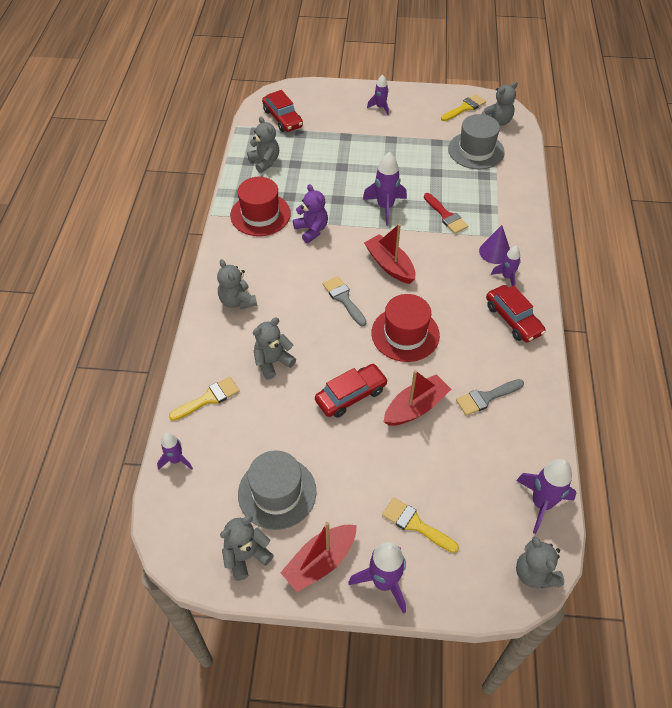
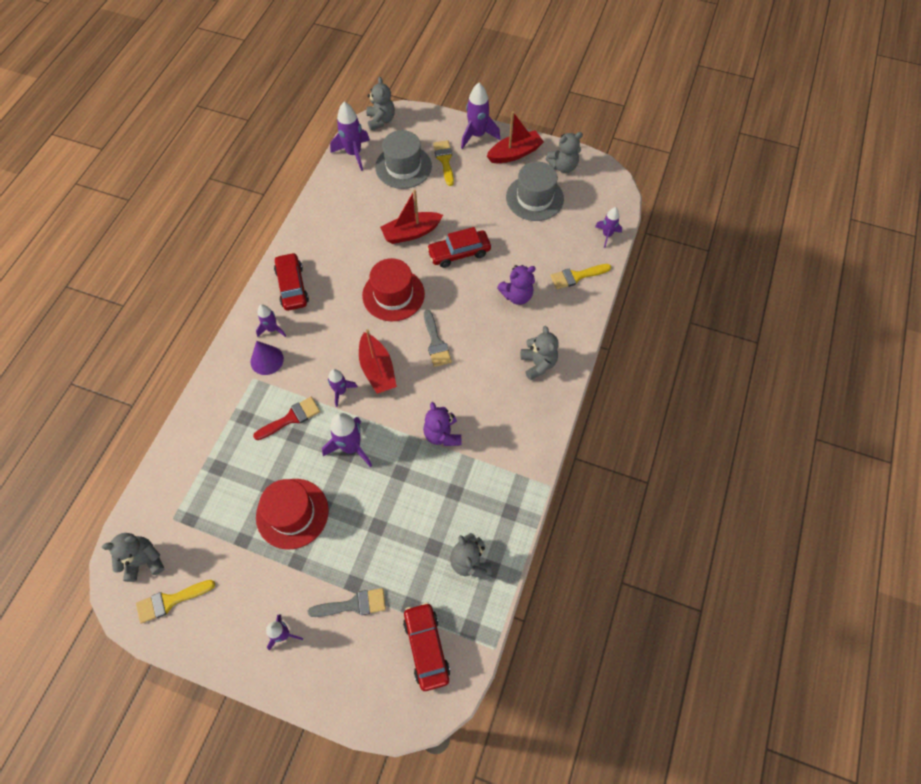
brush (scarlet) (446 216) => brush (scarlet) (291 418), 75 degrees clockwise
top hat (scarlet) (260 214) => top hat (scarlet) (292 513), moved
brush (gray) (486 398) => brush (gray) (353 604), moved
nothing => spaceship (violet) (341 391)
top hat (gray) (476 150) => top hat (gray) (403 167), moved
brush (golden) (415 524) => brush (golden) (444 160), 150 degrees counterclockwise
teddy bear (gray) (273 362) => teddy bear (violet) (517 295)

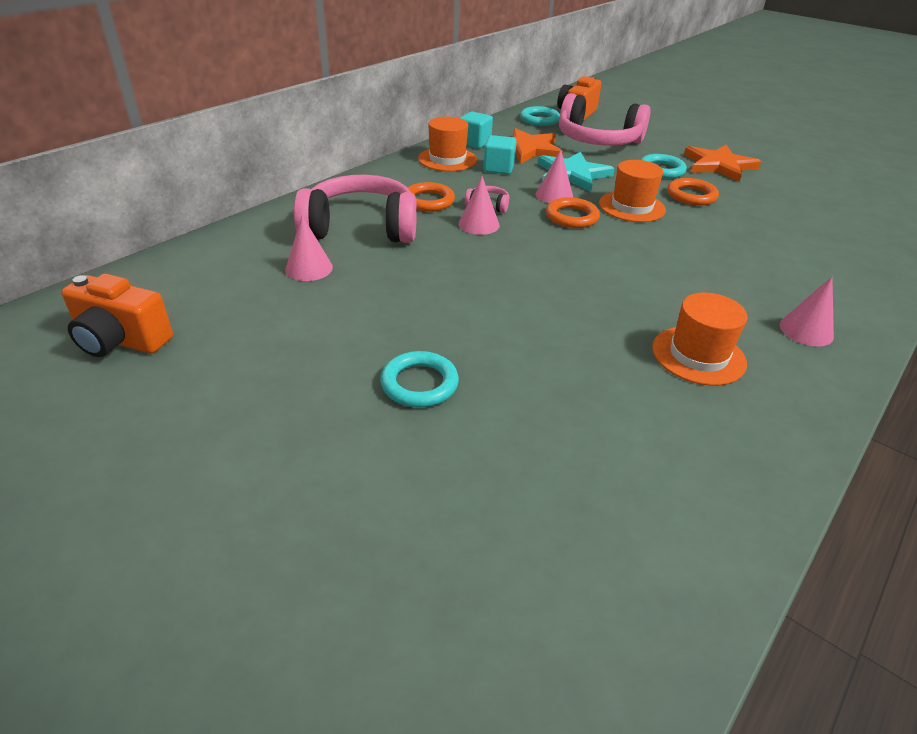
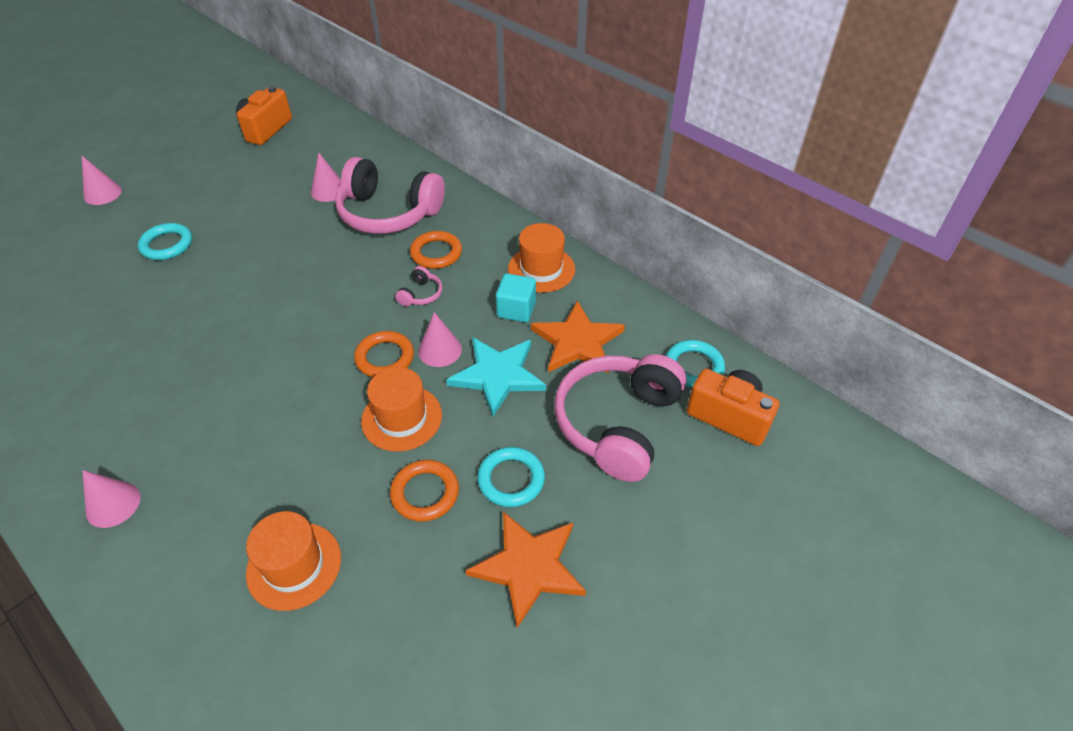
solid cone (rosy) (479 224) => solid cone (rosy) (102 193), moved
top hat (orange) (698 355) => top hat (orange) (294 565), moved
headset (rosy) (361 228) => headset (rosy) (388 213), 105 degrees clockwise
block (aqua) (474 143) => nothing

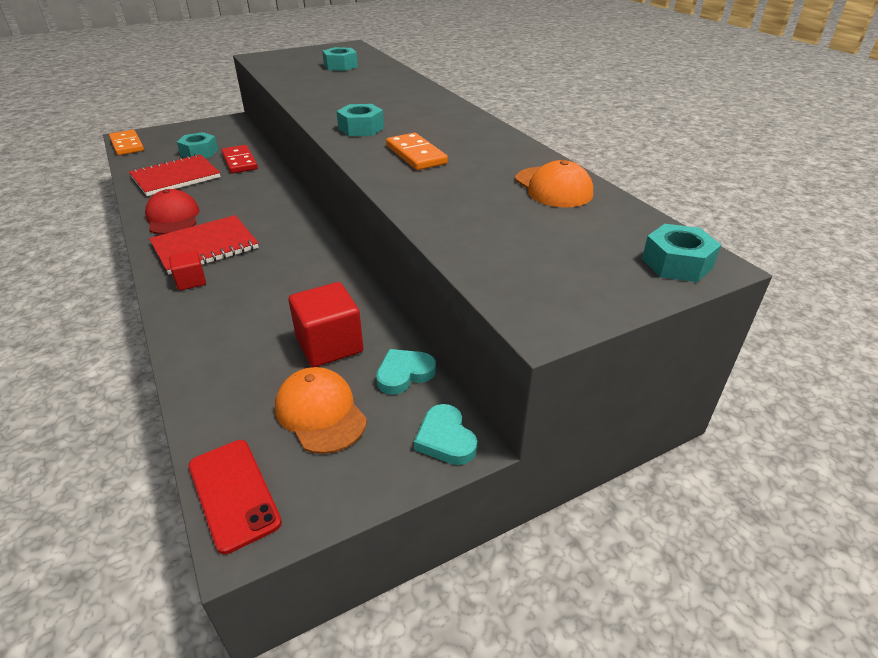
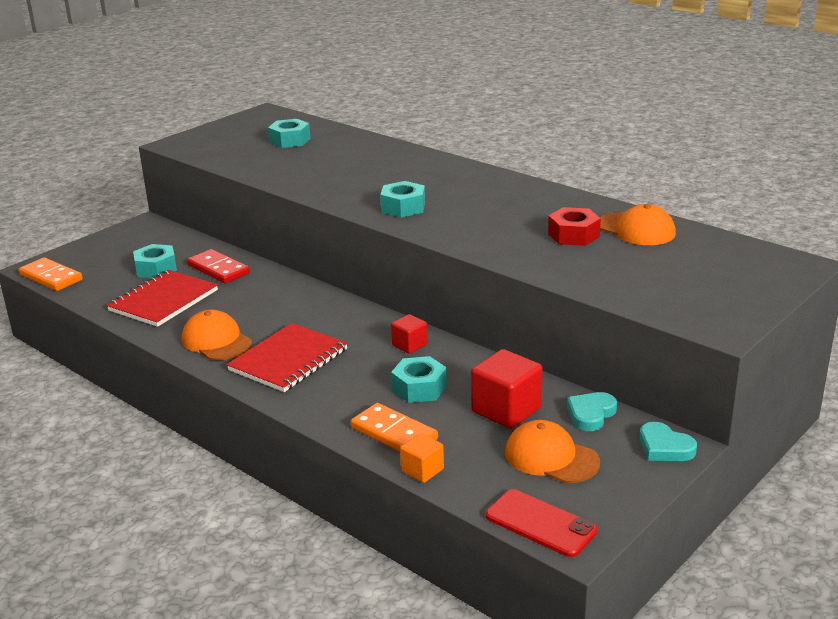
peaked cap (scarlet) (173 217) => peaked cap (orange) (216 341)
domino (orange) (416 155) => domino (orange) (394 433), moved
block (scarlet) (191 281) => block (scarlet) (409 345), moved
hexagon nut (aqua) (676 263) => hexagon nut (aqua) (419 388), moved
nothing => block (orange) (422 470)
nothing => hexagon nut (scarlet) (573 235)

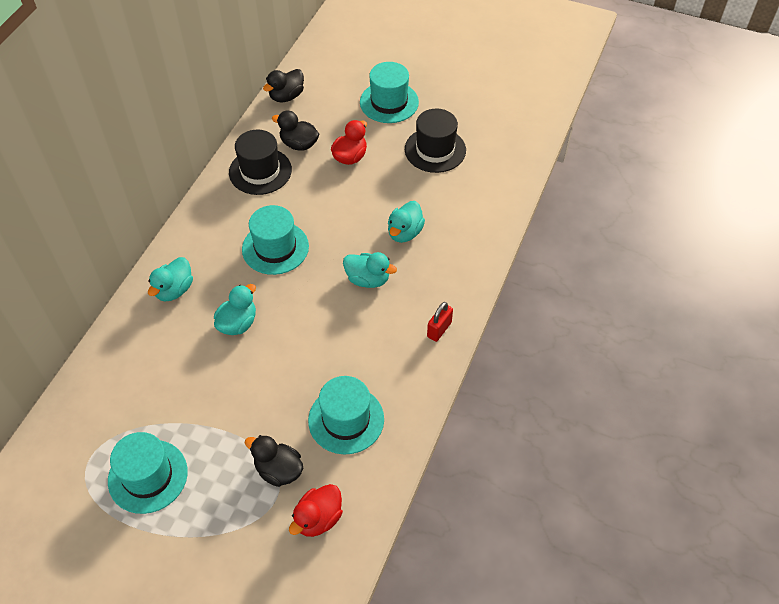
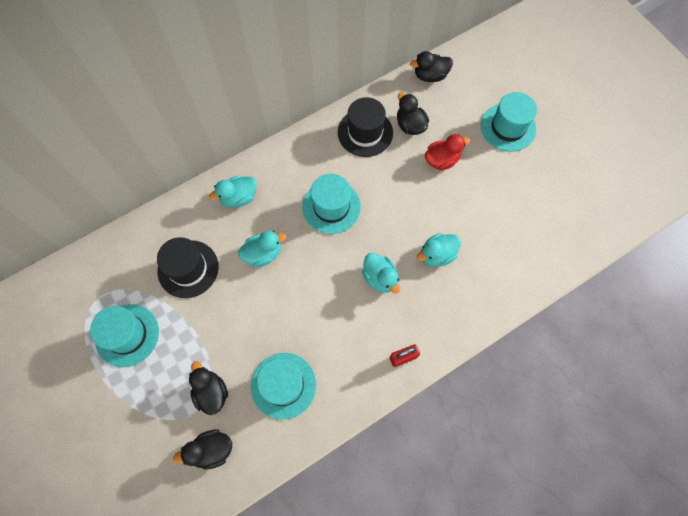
top hat (jet-black) (435 150) => top hat (jet-black) (188 269), moved
toy duck (scarlet) (318 518) => toy duck (jet-black) (211 450)

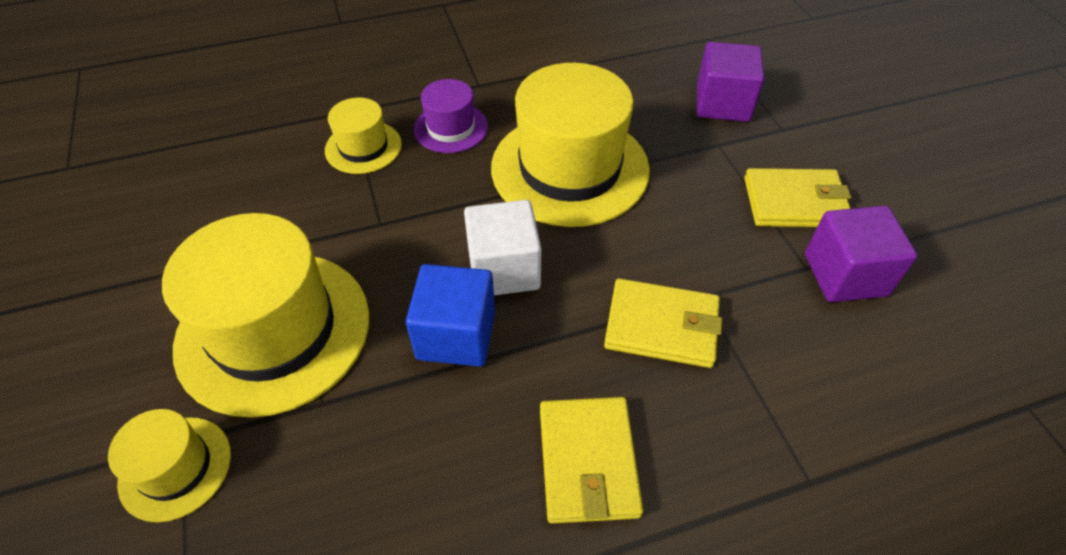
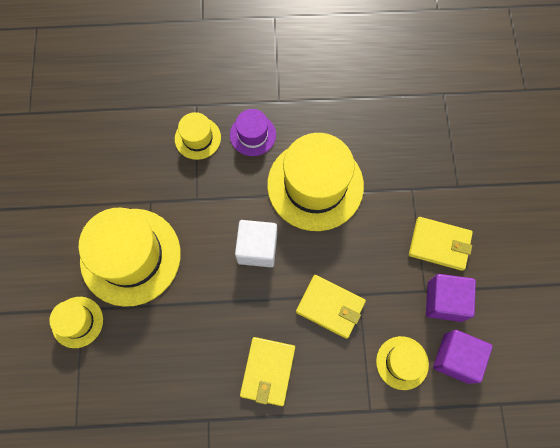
nothing => top hat (golden) (402 362)
block (violet) (722 104) => block (violet) (456 358), moved
block (royal blue) (456 335) => nothing

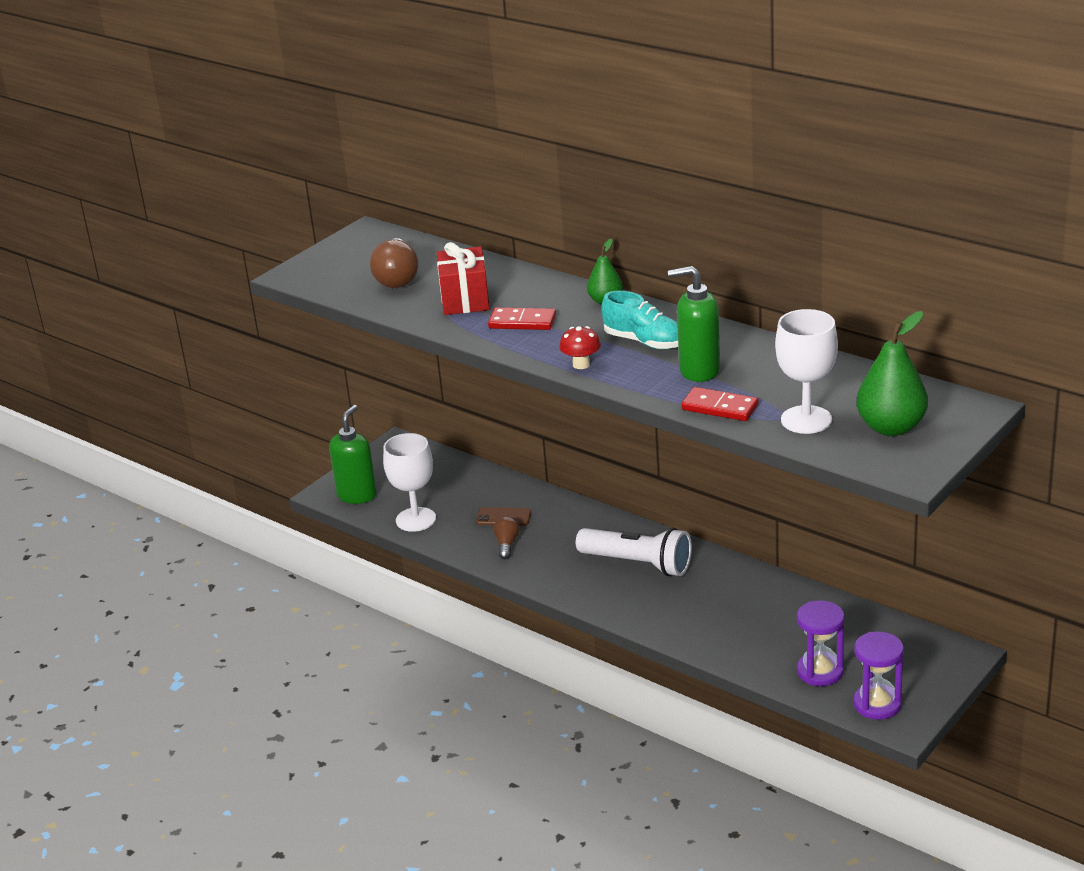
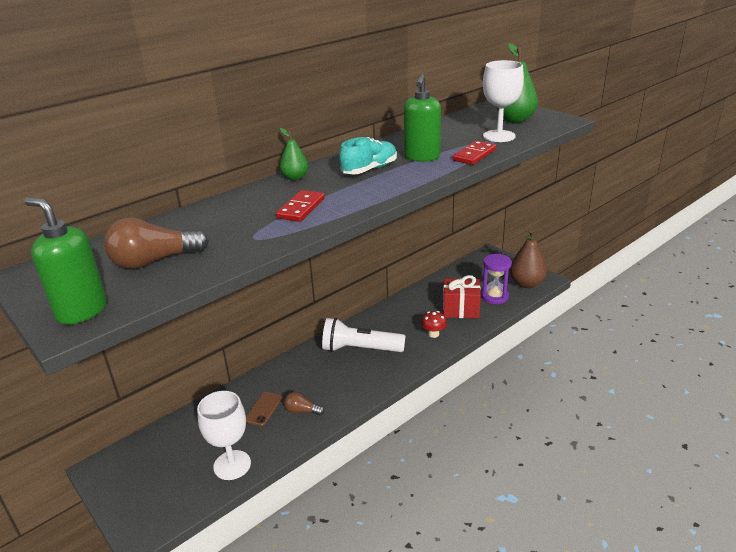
soap dispenser (green) (357 495) => soap dispenser (green) (82 311), moved
light bulb (dark brown) (397 278) => light bulb (dark brown) (154 261), 150 degrees clockwise
pocket torch (white) (638 564) => pocket torch (white) (360 349), 120 degrees counterclockwise
mushroom (scarlet) (581 364) => mushroom (scarlet) (433 334), moved
present (scarlet) (465 300) => present (scarlet) (460 309), moved
hourglass (violet) (877 704) => toy pear (dark brown) (526 283)

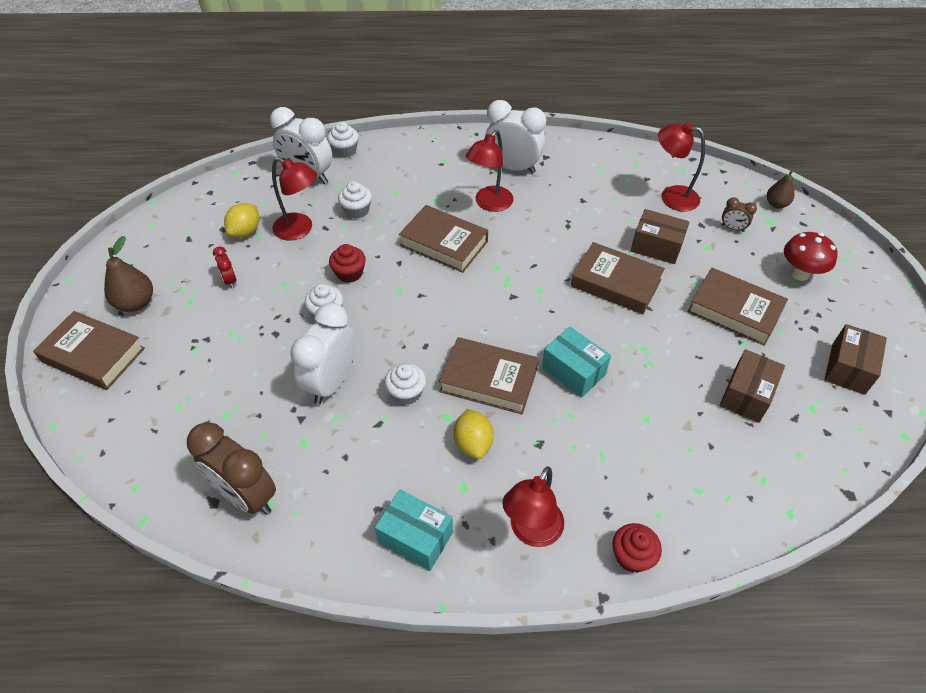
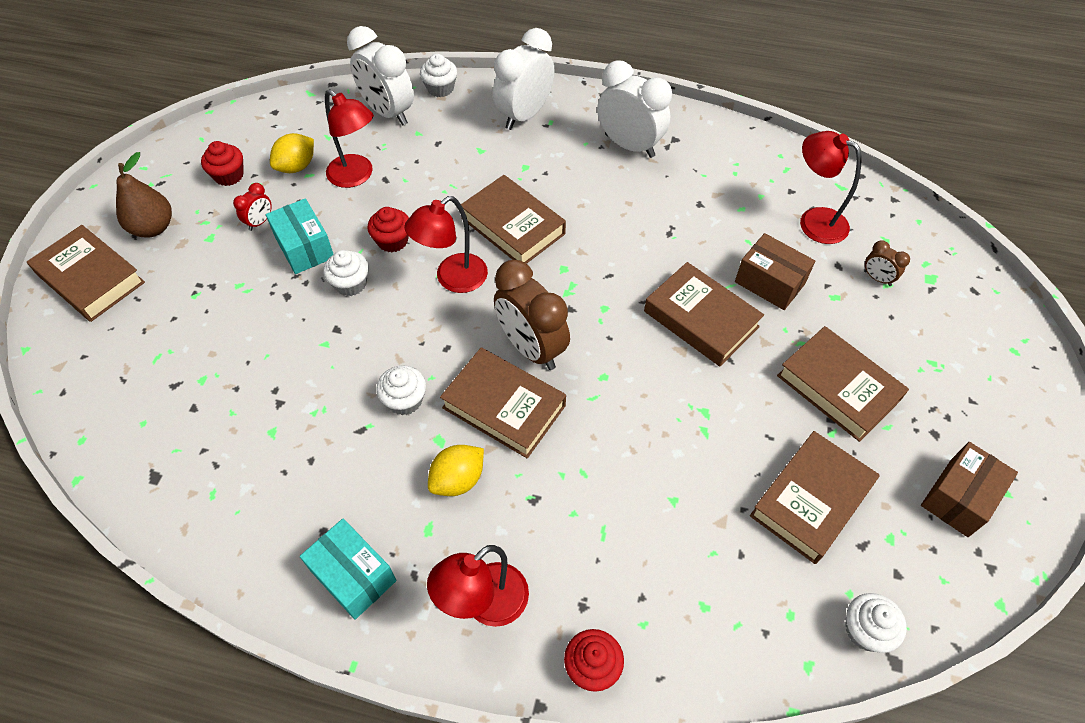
nothing => muffin (scarlet) (229 175)
clock (scarlet) (230 280) => clock (scarlet) (260 222), 135 degrees counterclockwise
parcel (aqua) (573 371) => parcel (aqua) (304 247), moved
desk lamp (scarlet) (489 204) => desk lamp (scarlet) (453 279), moved
lemon (golden) (473 443) => lemon (golden) (458 480), 45 degrees clockwise
clock (white) (331 382) => clock (white) (524 115), moved
clock (dark brown) (246 495) => clock (dark brown) (531 348), moved
parcel (dark brown) (746 395) => hardcover (dark brown) (811 500)
muffin (white) (357 210) => muffin (white) (865 630), moved
toy pear (dark brown) (776 204) => nothing
mushroom (scarlet) (799 273) => nothing

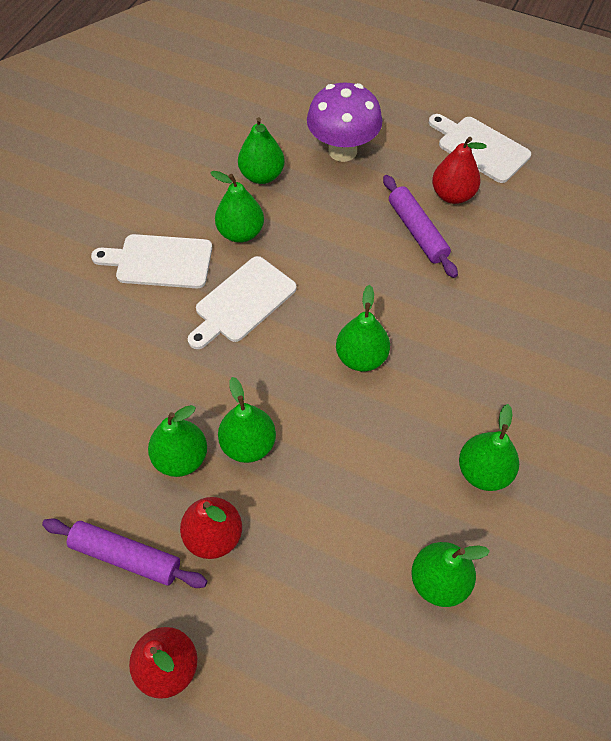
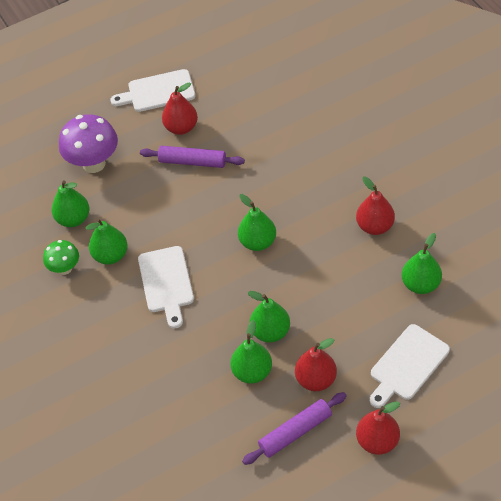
nothing => mushroom (green) (65 268)
toy pear (green) (483 472) => toy pear (scarlet) (375 226)
bread board (white) (159 261) => bread board (white) (407 365), moved

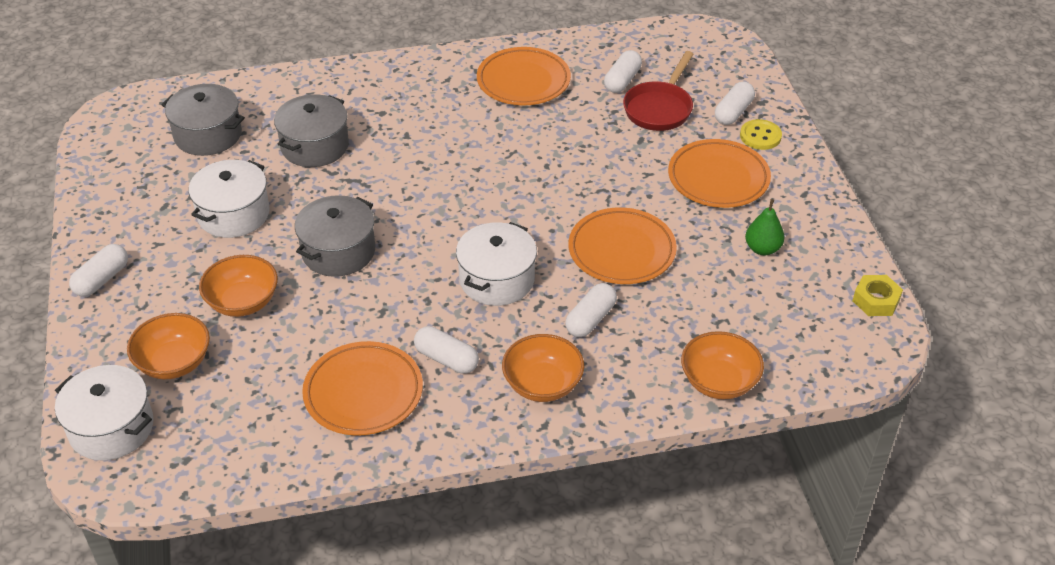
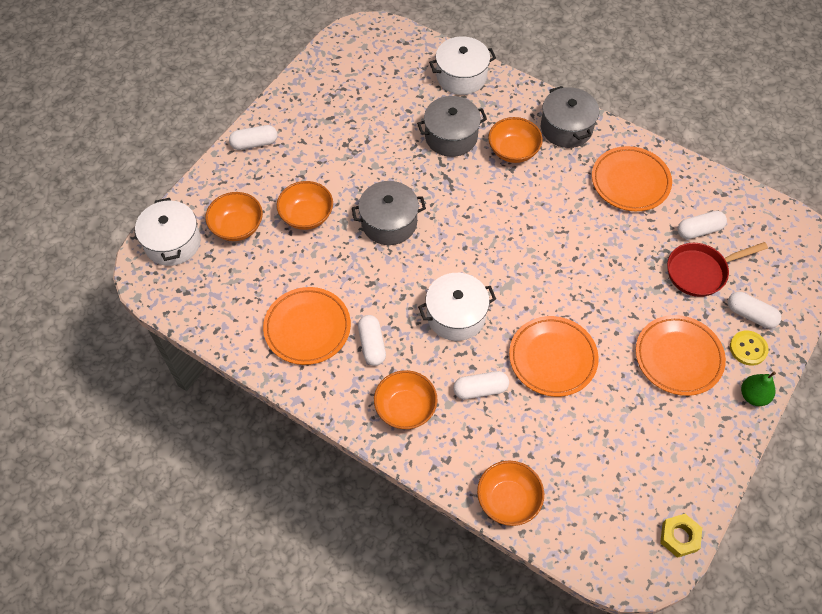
cooking pot (white) (233 214) => cooking pot (white) (461 76), moved
nothing => bowl (orange) (513 151)
cooking pot (gray) (208 135) => cooking pot (gray) (566 128), moved
pill (white) (733 112) => pill (white) (750 315), 45 degrees clockwise
toy pear (green) (762 249) => toy pear (green) (753 396), moved

